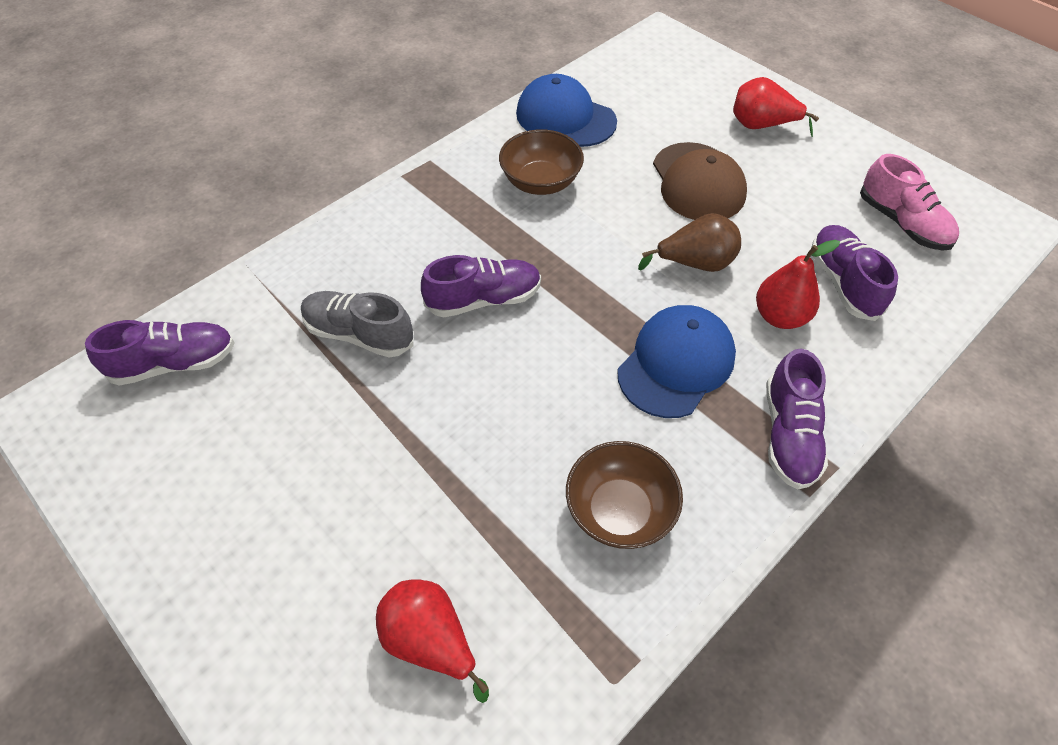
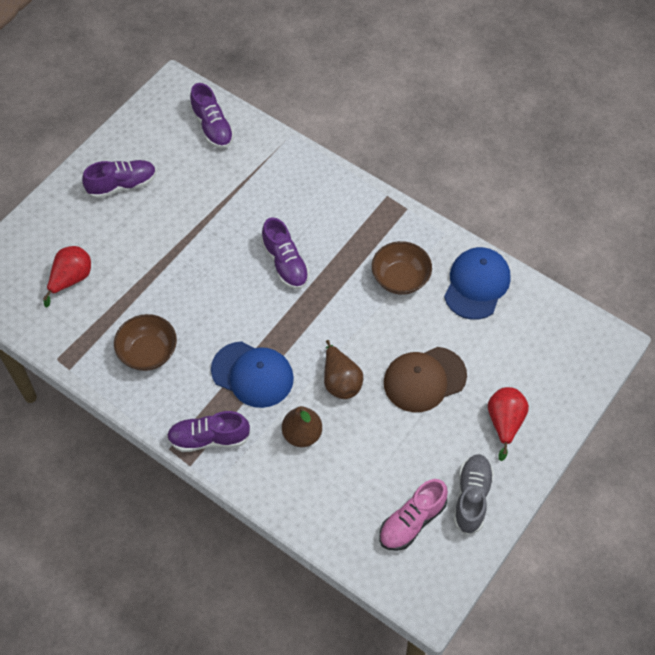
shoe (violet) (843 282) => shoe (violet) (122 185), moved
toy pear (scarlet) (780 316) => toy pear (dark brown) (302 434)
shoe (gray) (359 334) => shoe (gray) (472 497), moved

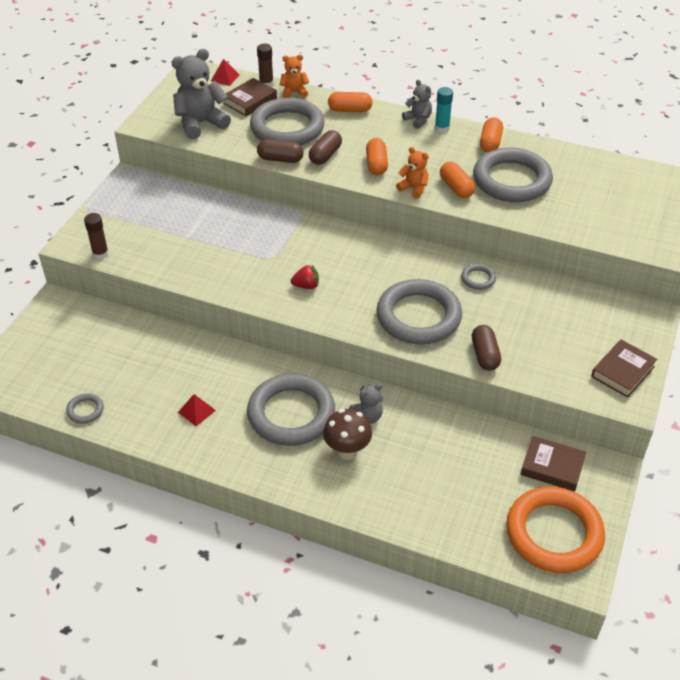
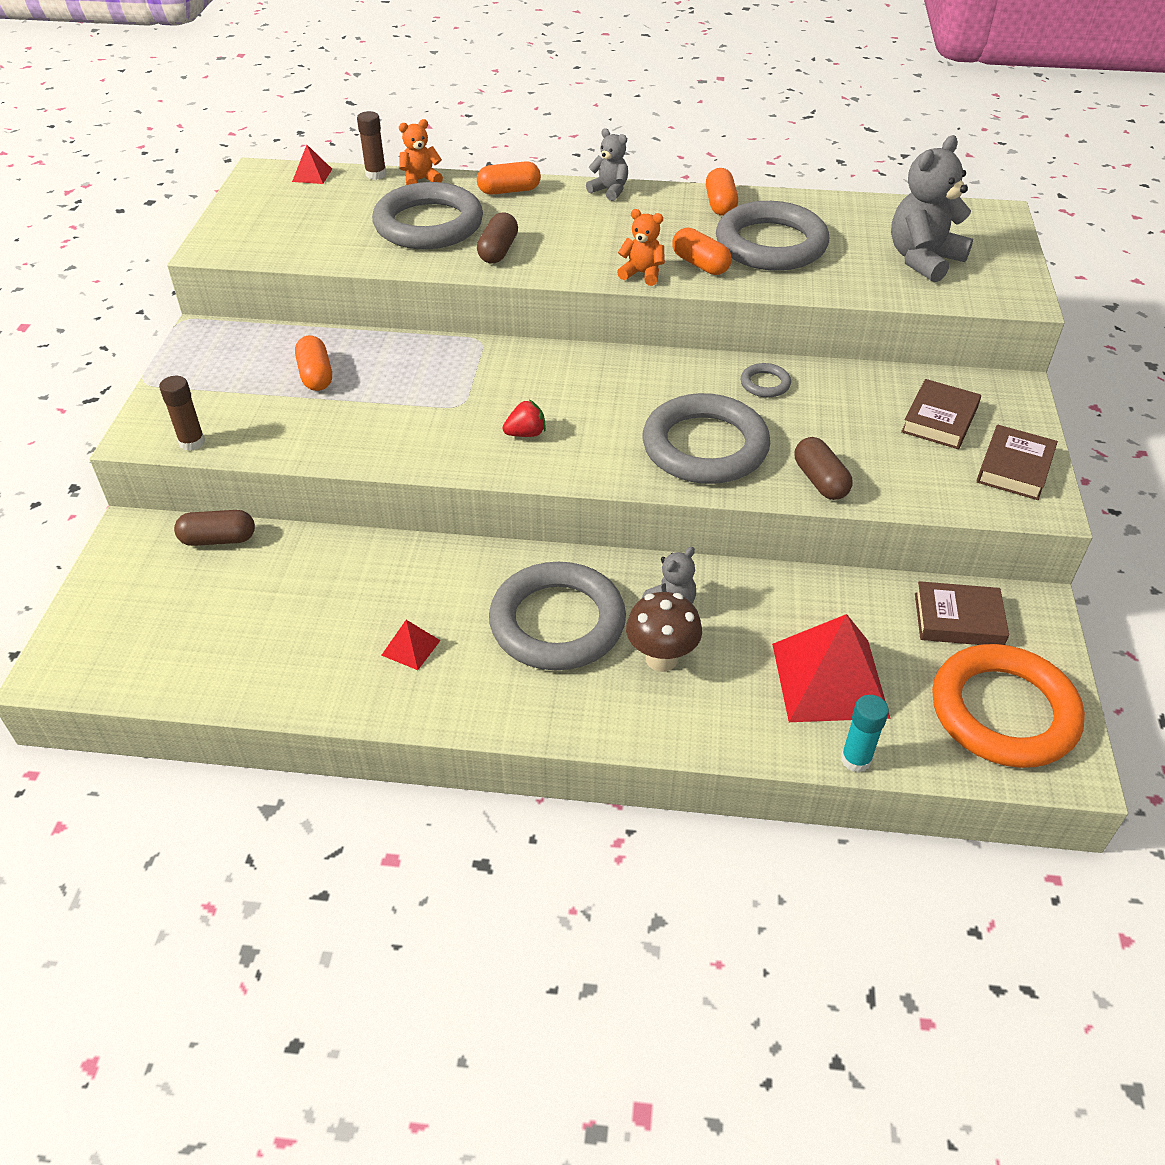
pill (dark brown) (280 159) => pill (dark brown) (218 539), moved
pill (orange) (376 164) => pill (orange) (316 375), moved
nothing => pyramid shape (scarlet) (829 679)
glue stick (aqua) (442 128) => glue stick (aqua) (856 759), moved
teddy bear (gray) (200 123) => teddy bear (gray) (923 260), moved
hardcover (dark brown) (250 101) => hardcover (dark brown) (939 420), moved
torus (gray) (85 410) => nothing

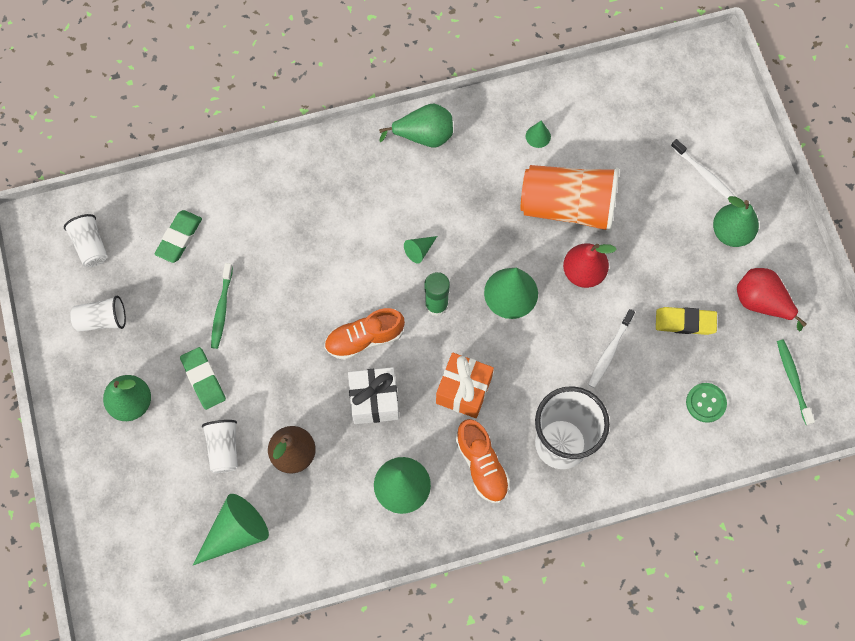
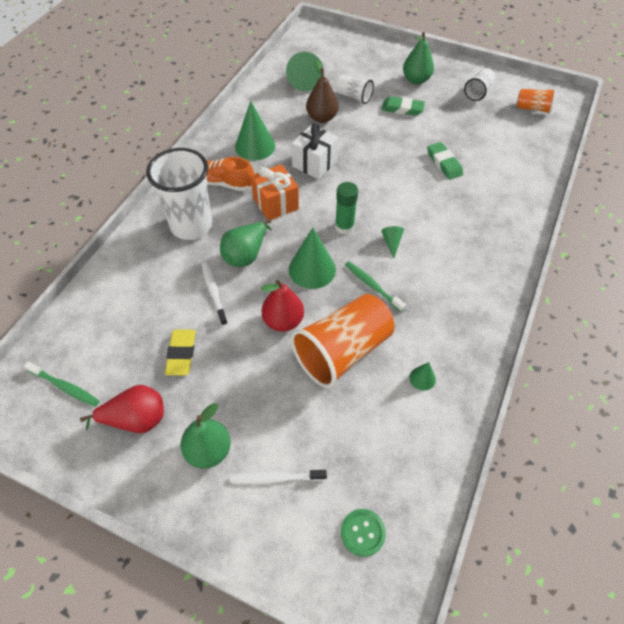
eraser (golden) (685 322) => eraser (golden) (181 354), 45 degrees counterclockwise
toy pear (green) (424 136) => toy pear (green) (246 254), moved
sewing button (green) (705 403) => sewing button (green) (362 532), moved
dental brush (green) (222 309) => dental brush (green) (372 286), moved
eraser (green) (179 238) => eraser (green) (444 163), moved
tumbler (white) (91 246) => tumbler (orange) (532 108)
shoe (orange) (364 339) => nothing

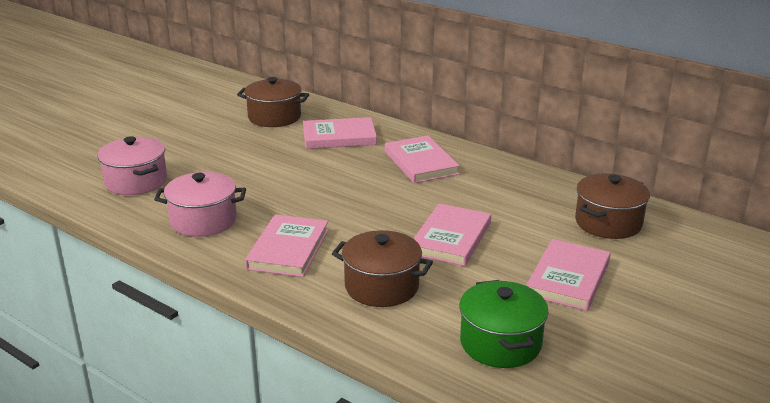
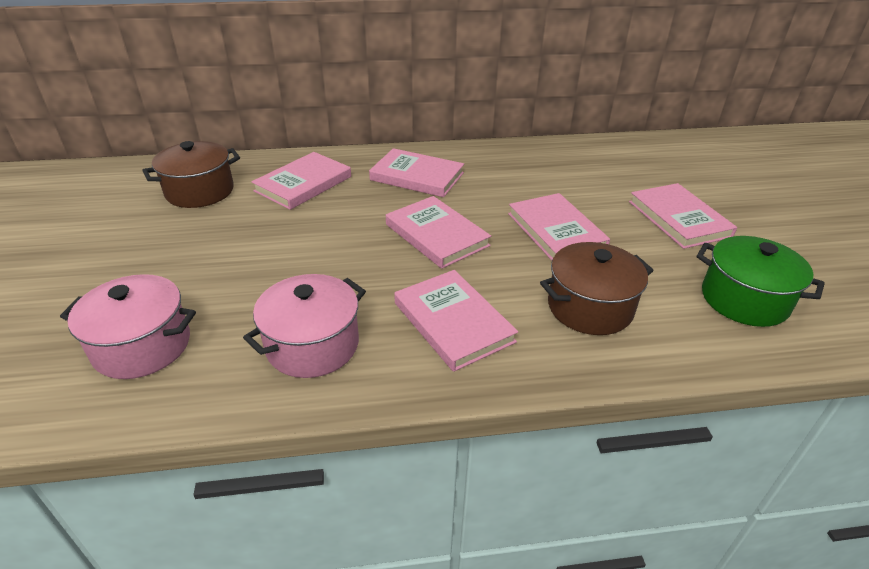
nothing => hardcover (rosy) (436 235)
cooking pot (dark brown) (608 223) => nothing

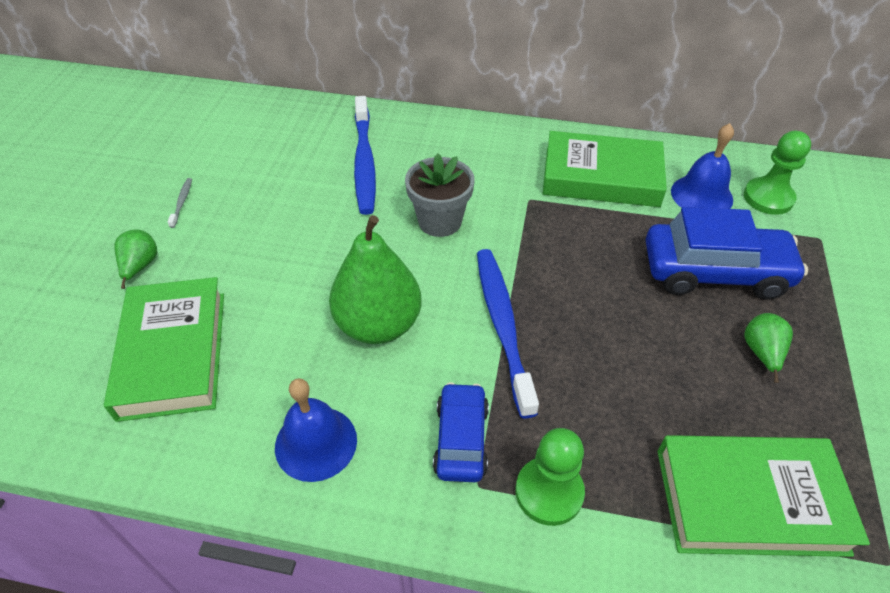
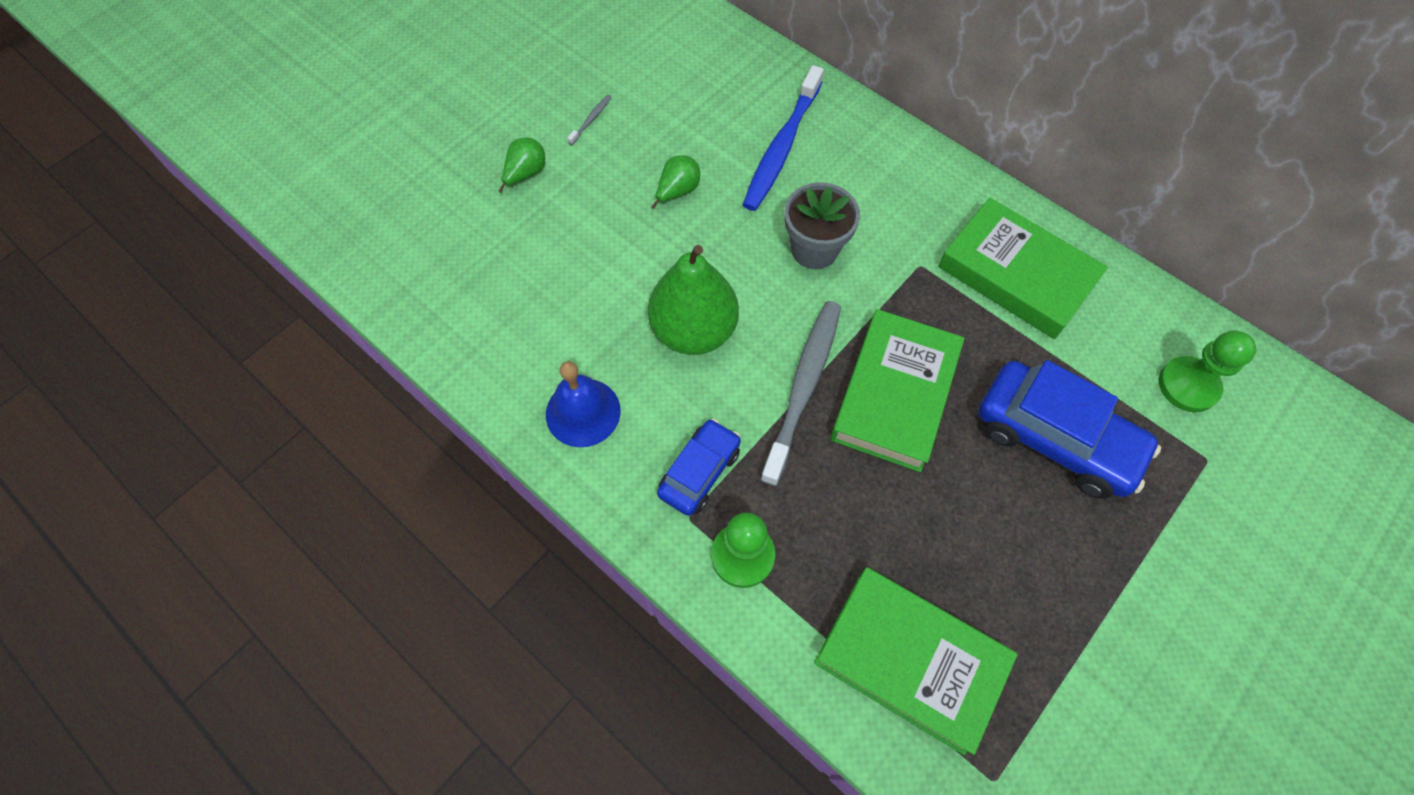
toy pear (green) (761 353) => toy pear (green) (677 191), moved
dental brush (royal blue) (503 326) => dental brush (gray) (803 388)
hardcover (green) (173 353) => hardcover (green) (894 394), moved
bell (royal blue) (701 195) => nothing

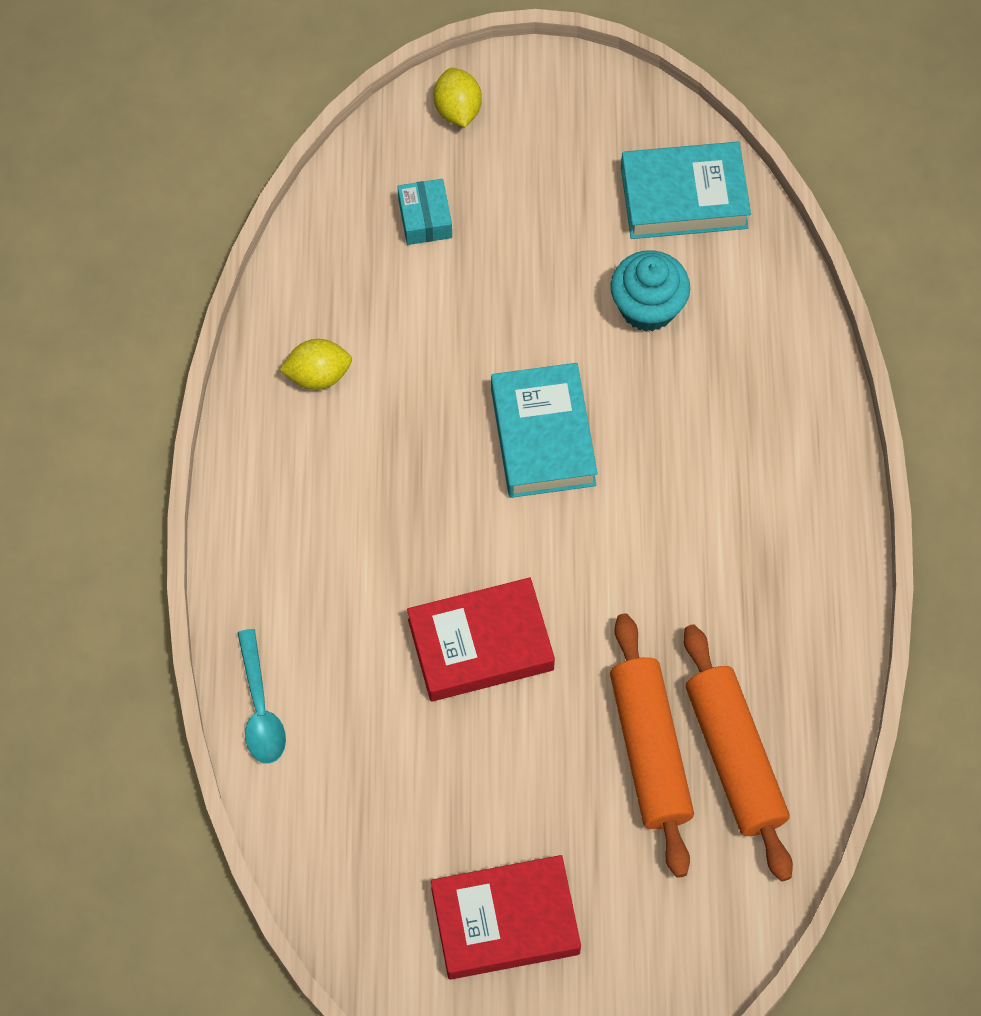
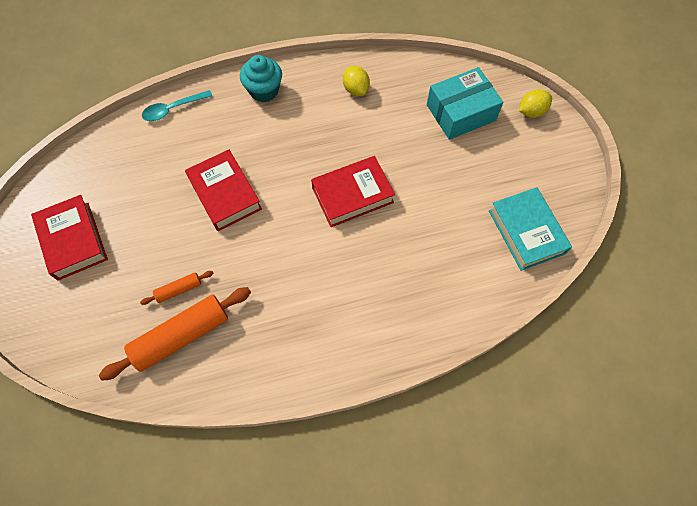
pastry roller (orange) (650 750) => pastry roller (orange) (179 289), x0.48
muffin (aqua) (647 307) => muffin (aqua) (264 90), moved
hardcover (aqua) (543 436) => hardcover (scarlet) (352 195)
parcel (aqua) (425 219) => parcel (aqua) (461 112), x1.89

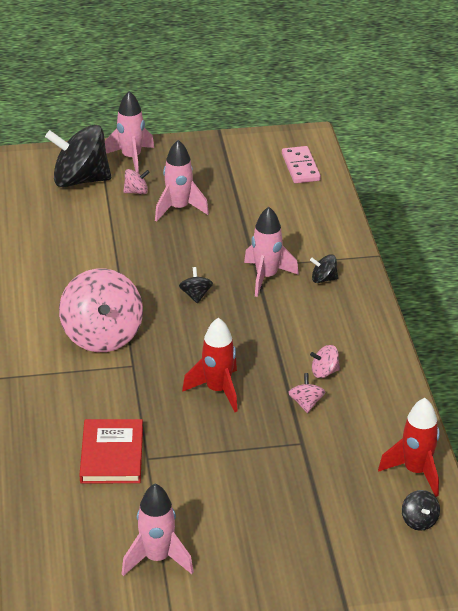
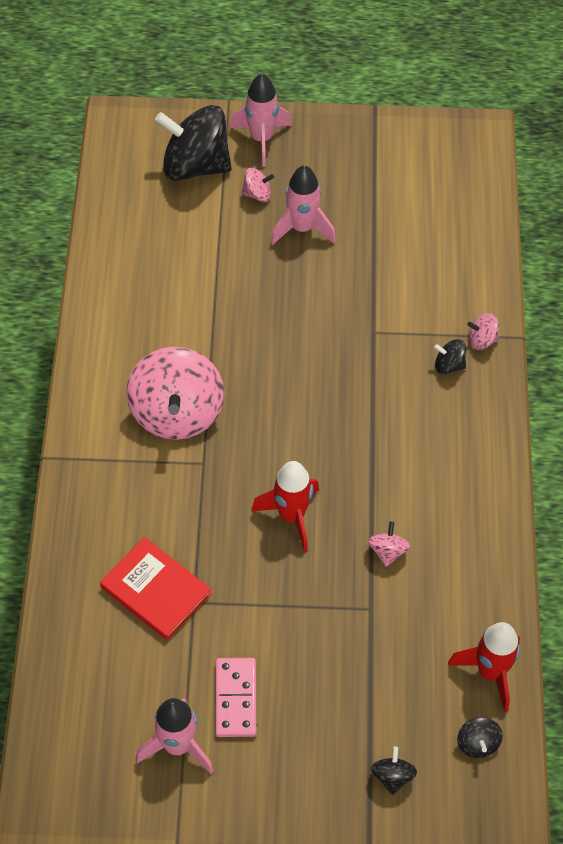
hardcover (scarlet) (112 454) => hardcover (scarlet) (156 590), 60 degrees counterclockwise
domino (rosy) (300 167) => domino (rosy) (235 698), moved
spinning top (jet-black) (196 295) => spinning top (jet-black) (392 776), moved
spinning top (rosy) (324 372) => spinning top (rosy) (481 340), moved
spaceship (rosy) (266 277) => nothing

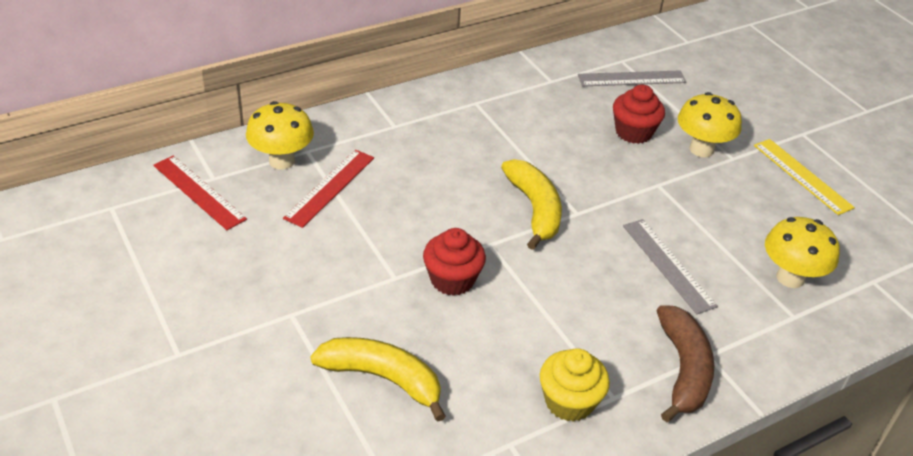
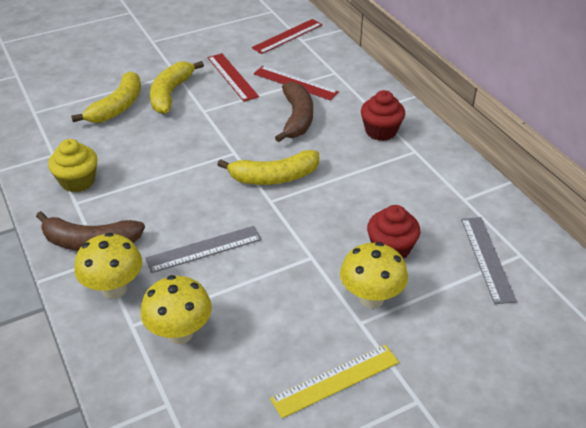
mushroom (golden) (282 161) => mushroom (golden) (114 289), moved
nothing => toy banana (golden) (171 93)
nothing => measuring stick (scarlet) (232 77)
nothing => toy banana (dark brown) (297 118)
muffin (scarlet) (452 280) => muffin (scarlet) (381 131), moved

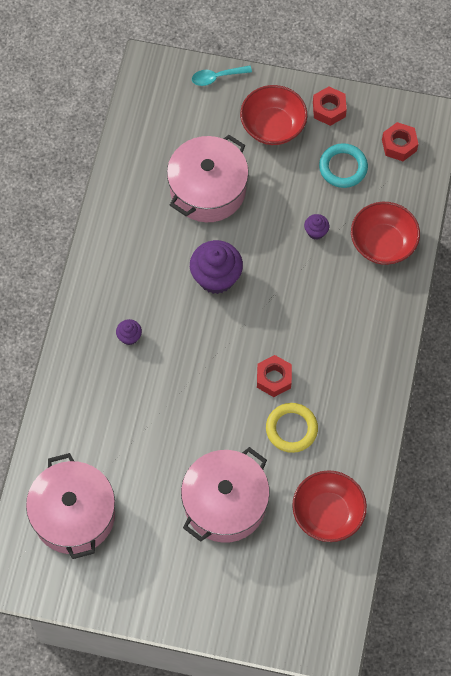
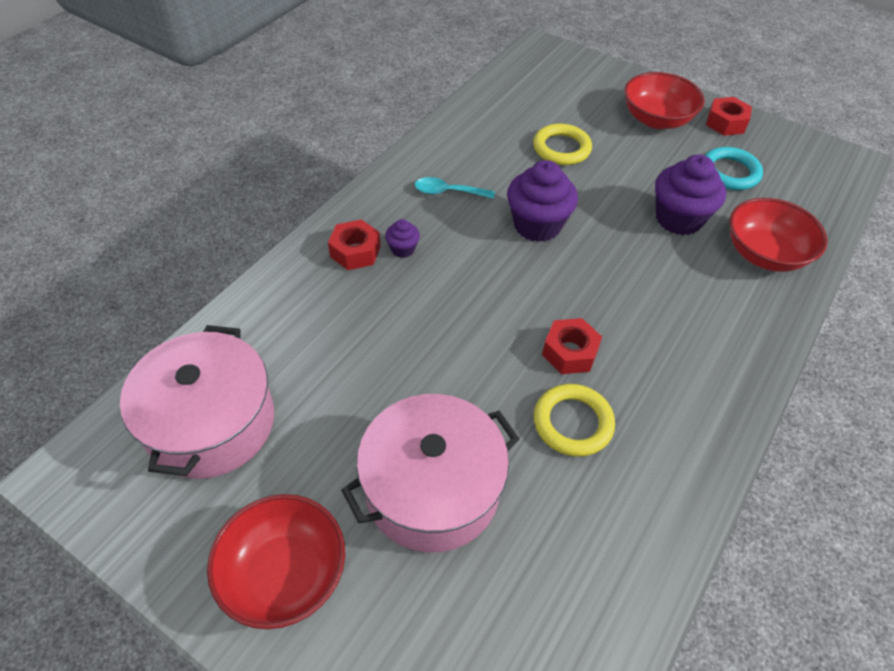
bowl (scarlet) (327 513) => bowl (scarlet) (284 574), moved
hexagon nut (scarlet) (399 145) => hexagon nut (scarlet) (355 251), moved
teaspoon (aqua) (217 77) => teaspoon (aqua) (448 192), moved
cooking pot (rosy) (208 189) => torus (golden) (561 148)
muffin (violet) (316 232) => muffin (violet) (678 219), x2.08

